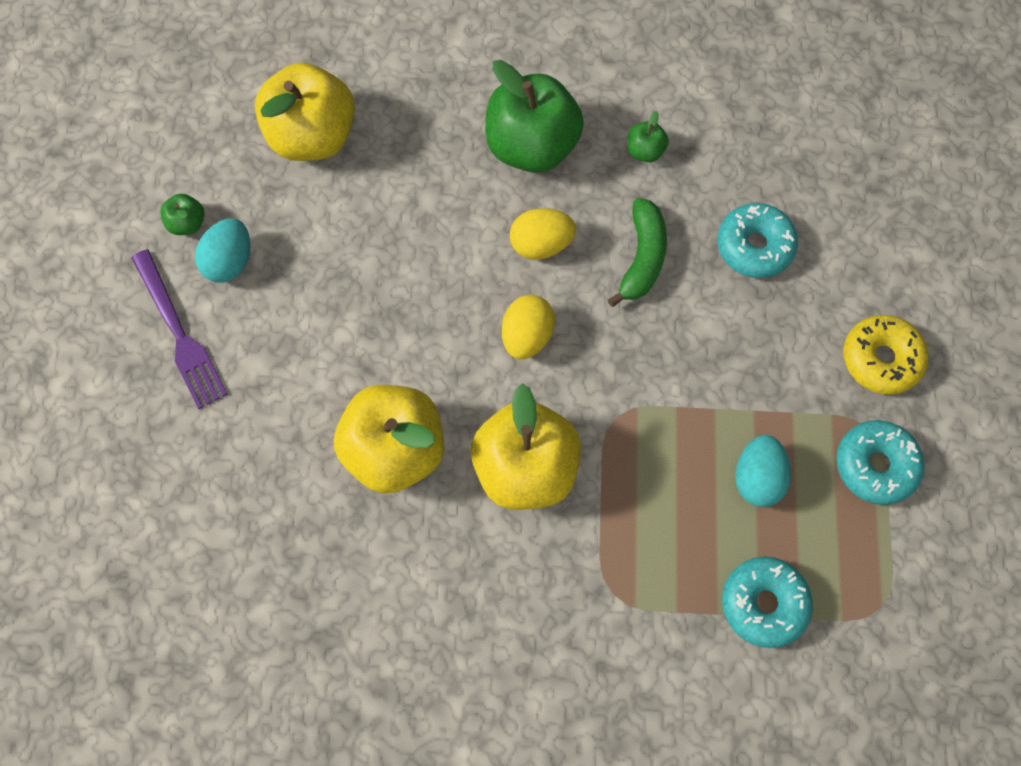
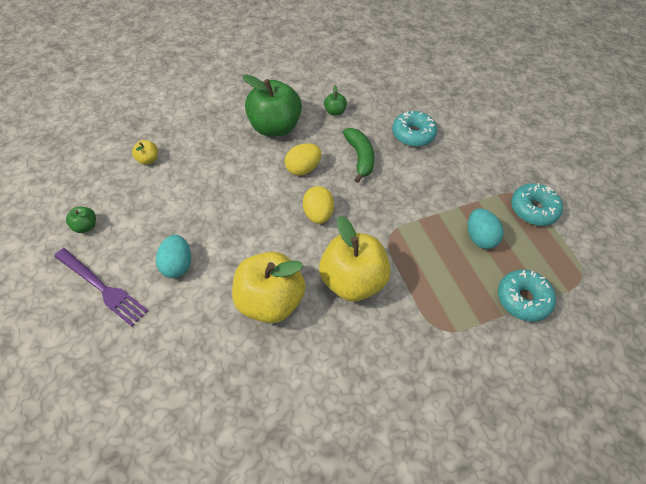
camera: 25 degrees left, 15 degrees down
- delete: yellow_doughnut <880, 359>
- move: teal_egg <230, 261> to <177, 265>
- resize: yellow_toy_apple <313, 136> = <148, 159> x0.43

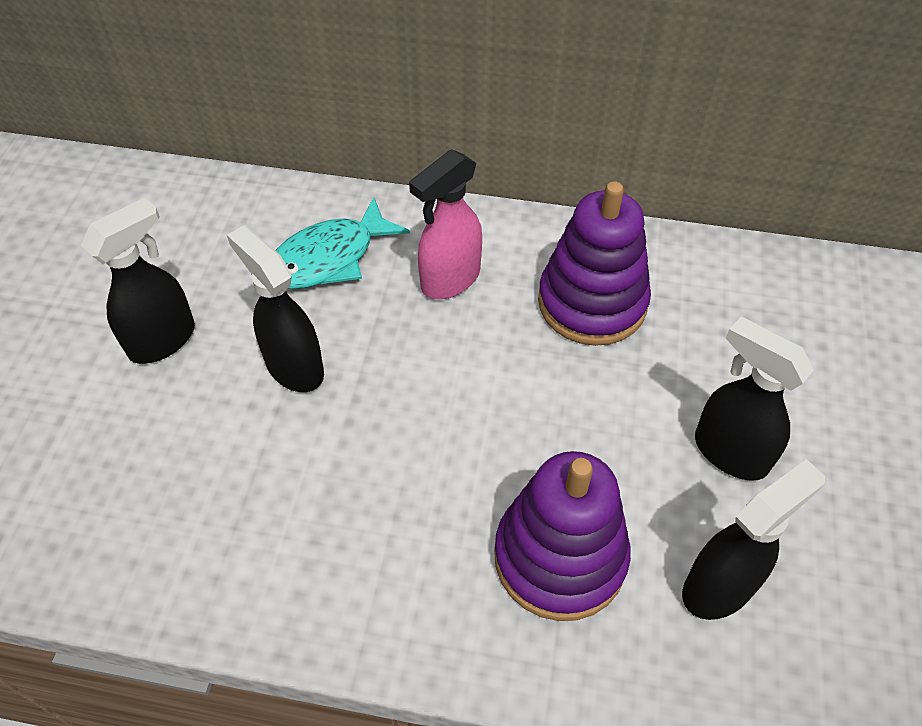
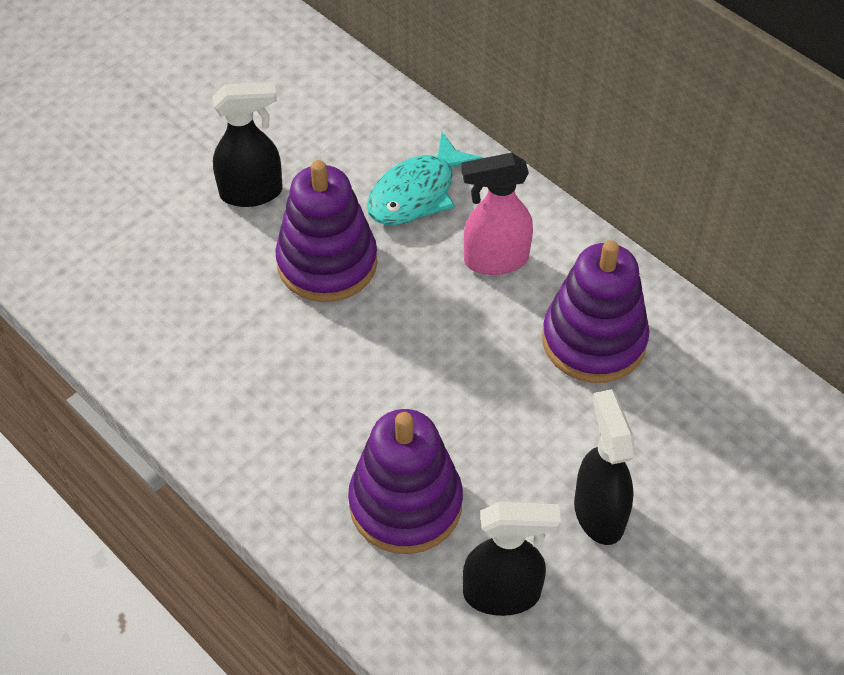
camera: 35 degrees right, 0 degrees up
- replace: black_sprayer <294, 367> to royal_purple_stacking_rings <327, 263>
- rotate: teal_toy_fish <330, 258> = <417, 193> 45 degrees counterclockwise

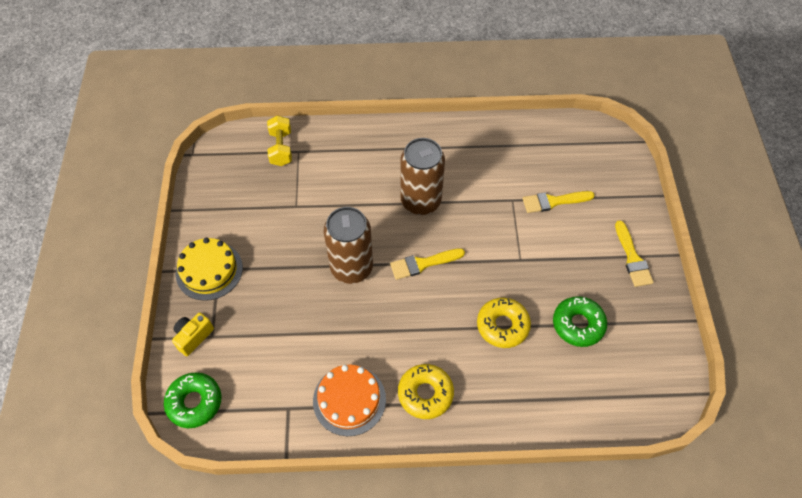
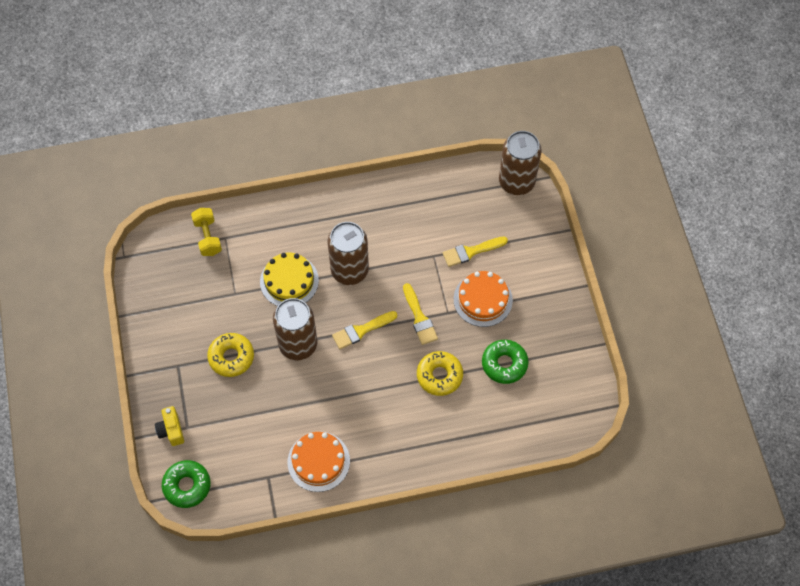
camera: 10 degrees left, 5 degrees up
- insert: orange_layer_cake <483, 299>
- insert: dark_brown_can <516, 182>
- move: yellow_layer_cake <209, 270> to <289, 281>
- move: yellow_doughnut <425, 394> to <231, 357>
- move: yellow_brush <632, 258> to <419, 318>
- rotate: yellow_photo_camera <193, 337> = <171, 430> 45 degrees counterclockwise

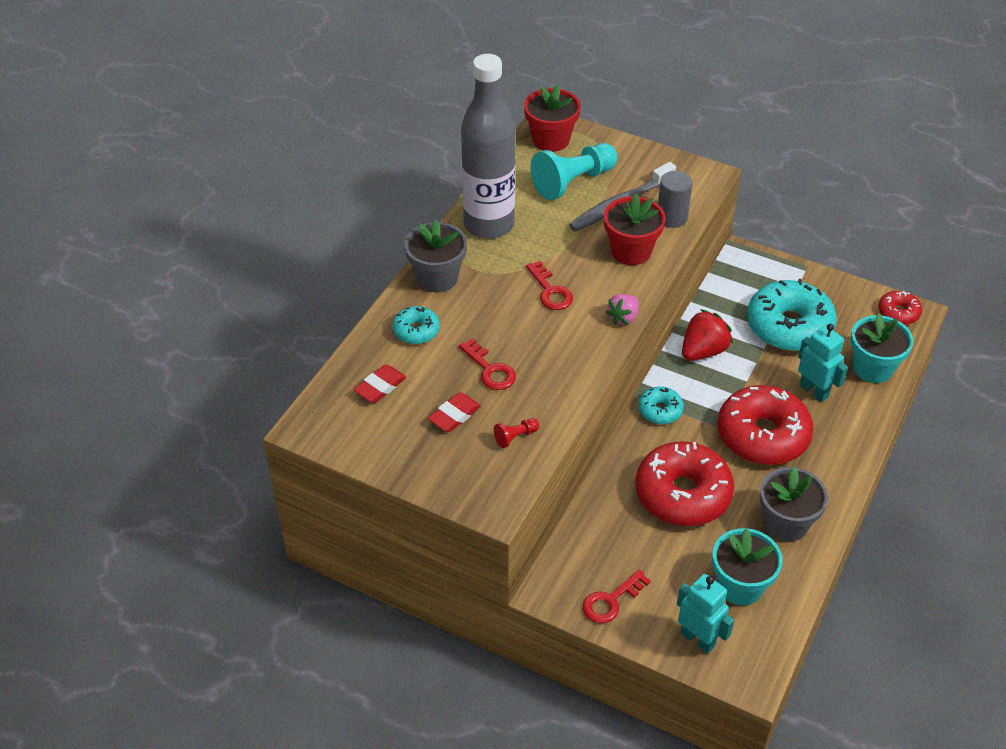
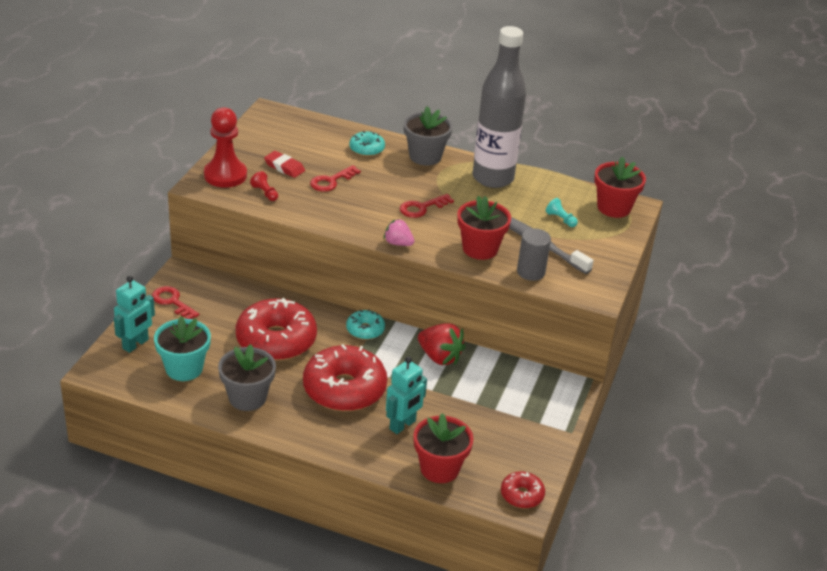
camera: 80 degrees right, 10 degrees down
- delete: red_pencil_eraser <380, 387>
- delete: teal_doughnut <789, 326>
- insert: red_pawn <225, 175>
- recolor: teal_flower_pot <873, 368> to red_flower_pot <439, 468>
- resize: teal_pawn <573, 182> = <560, 219> x0.43

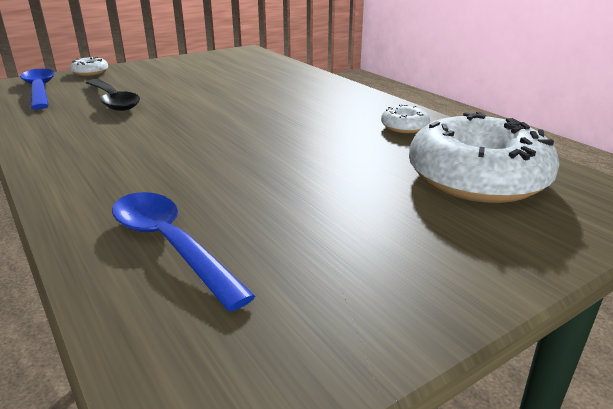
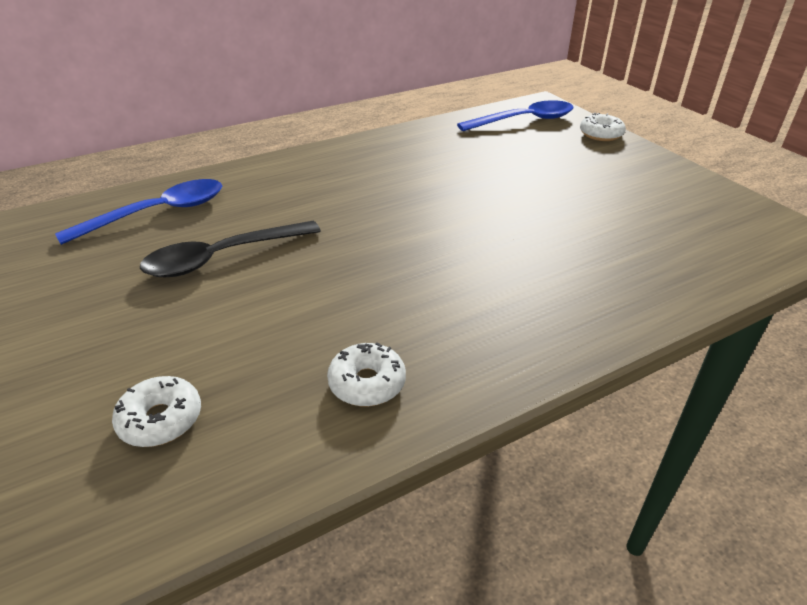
camera: 95 degrees right, 10 degrees up
- move: black_teaspoon <113, 101> to <222, 257>
- resize: pure_white_doughnut <477, 178> = <161, 419> x0.43

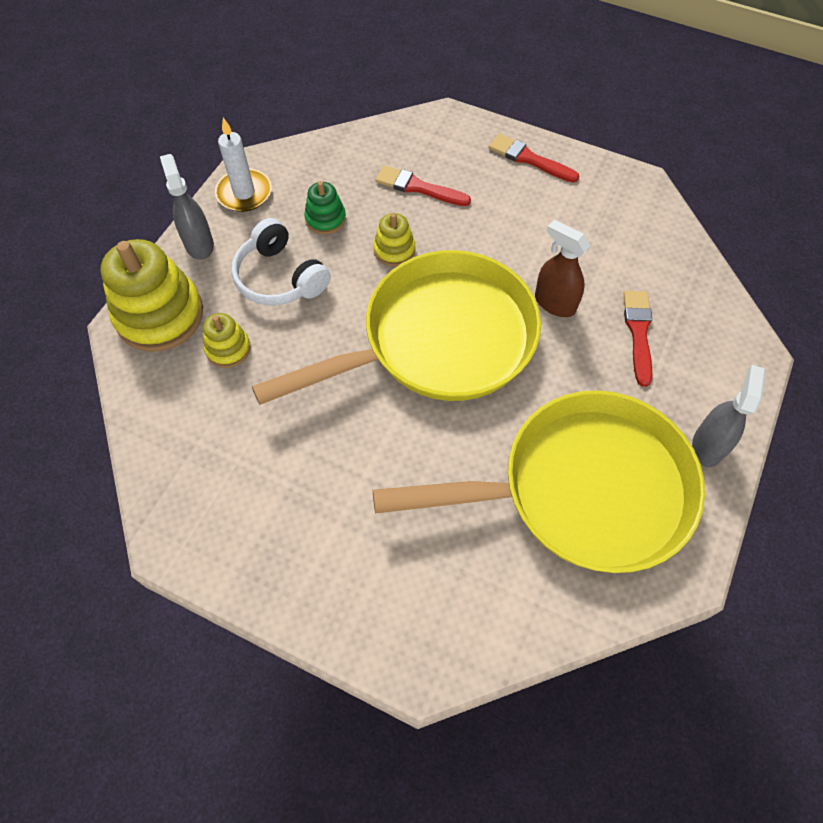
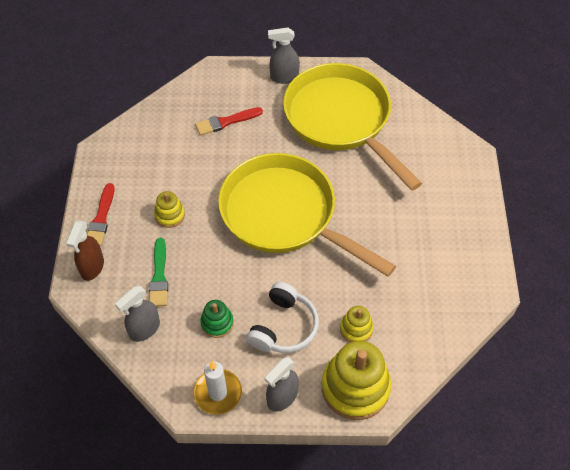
camera: 115 degrees left, 5 degrees down
- insert: ash-grey_sprayer <144, 329>
- move: yellow_stacking_rings <394, 250> to <170, 215>
- move: dark_brown_sprayer <554, 303> to <92, 267>
- recolor: red_brush <418, 187> to green_brush <159, 276>

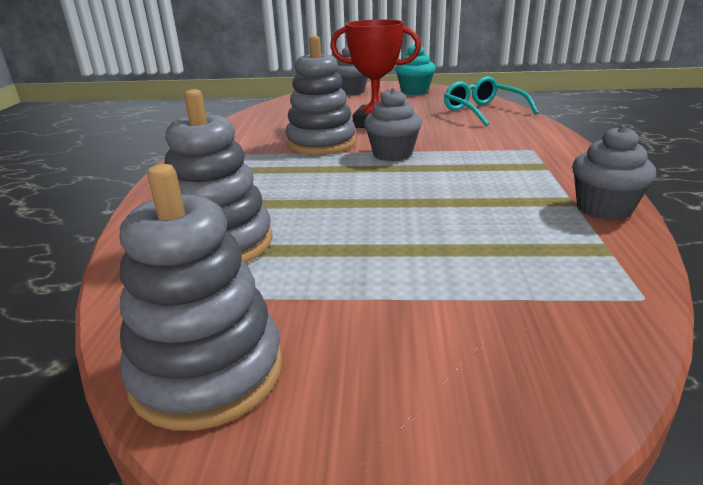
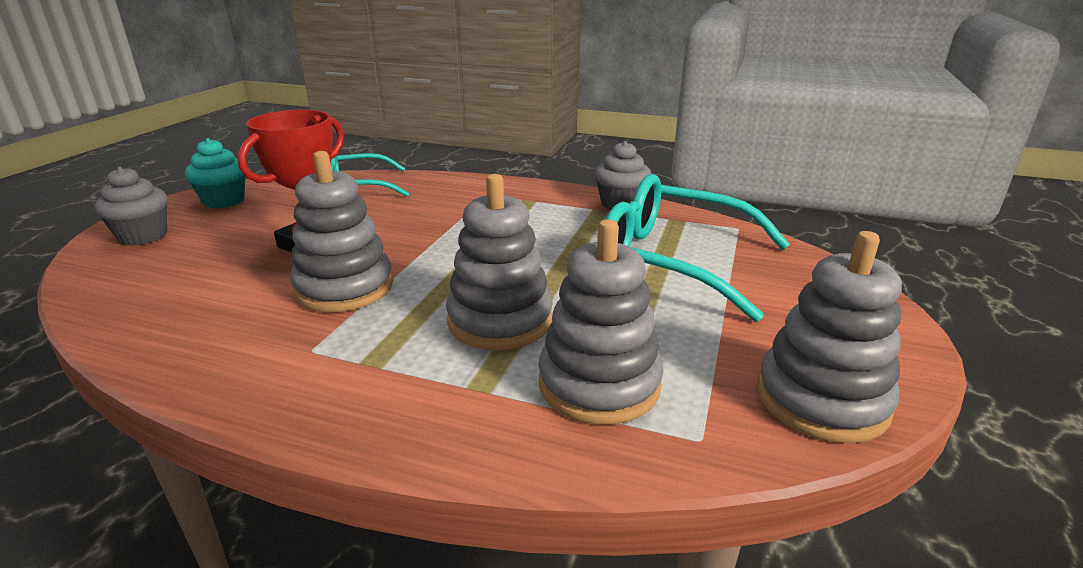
camera: 75 degrees left, 0 degrees up
- delete: ash-grey_fairy_cake <392, 154>
- insert: ash-grey_stacking_rings <500, 321>
- insert: teal_eyeglasses <672, 261>

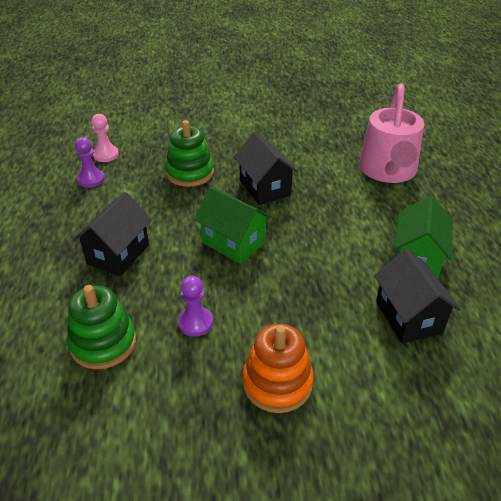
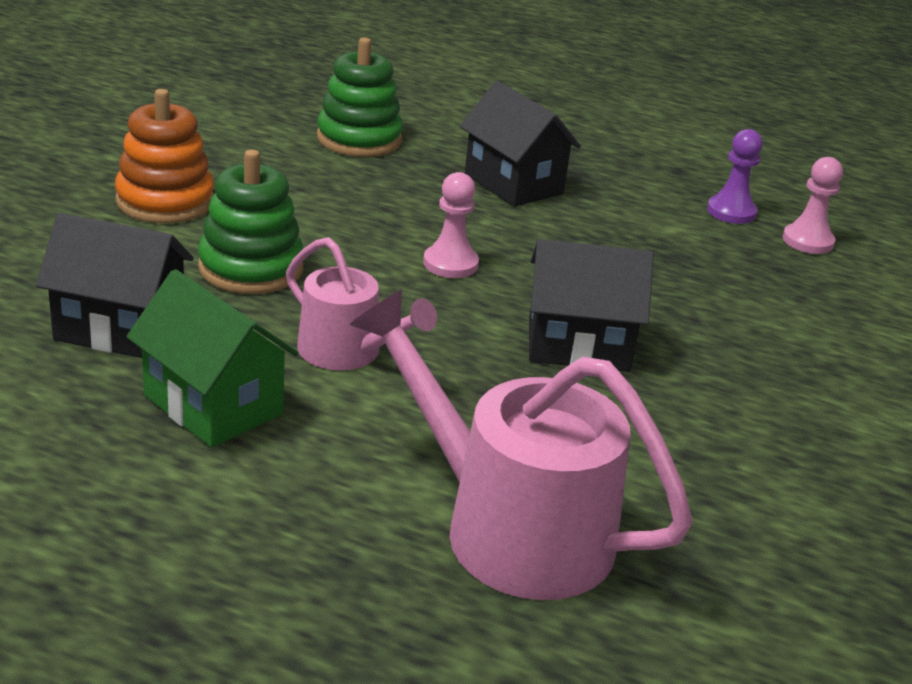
camera: 115 degrees right, 10 degrees down
- delete: royal_purple_pawn <195, 322>
- insert: pink_watering_can <347, 352>
- move: green_stacking_rings <190, 173> to <251, 268>
- replace: green_toy_house <233, 242> to pink_pawn <450, 264>

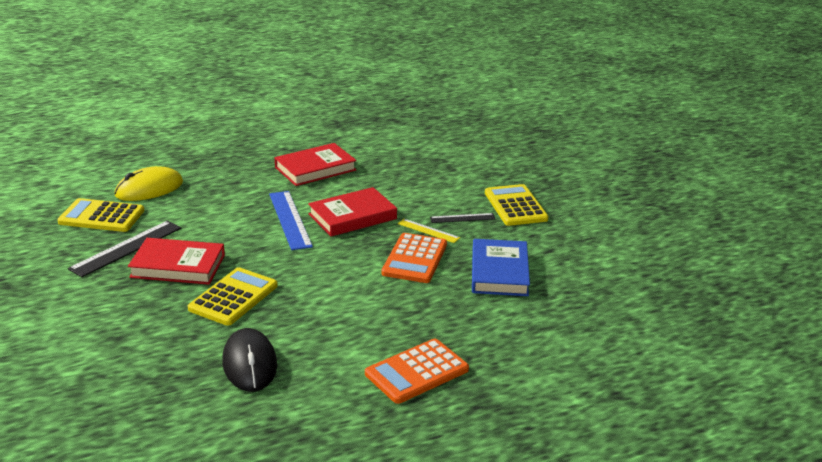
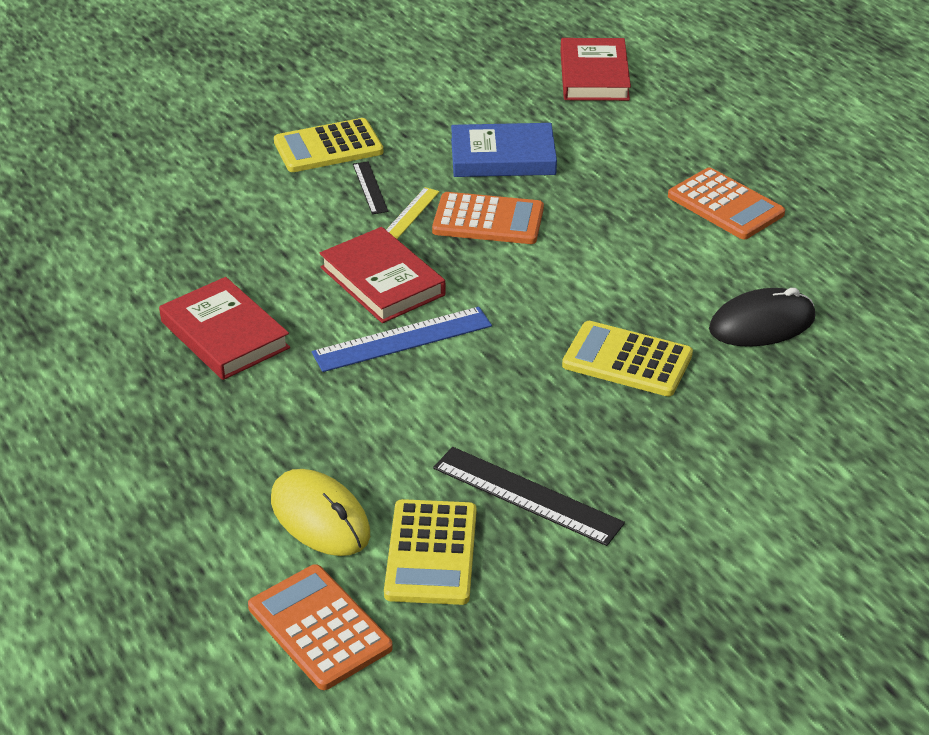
camera: 95 degrees left, 10 degrees up
- insert: orange_calculator <319, 628>
- move: red_hardback <178, 266> to <594, 76>

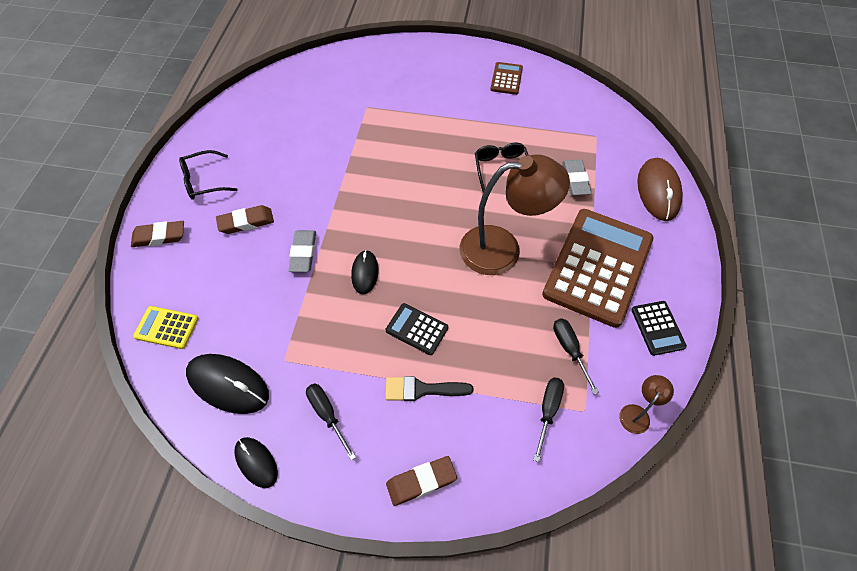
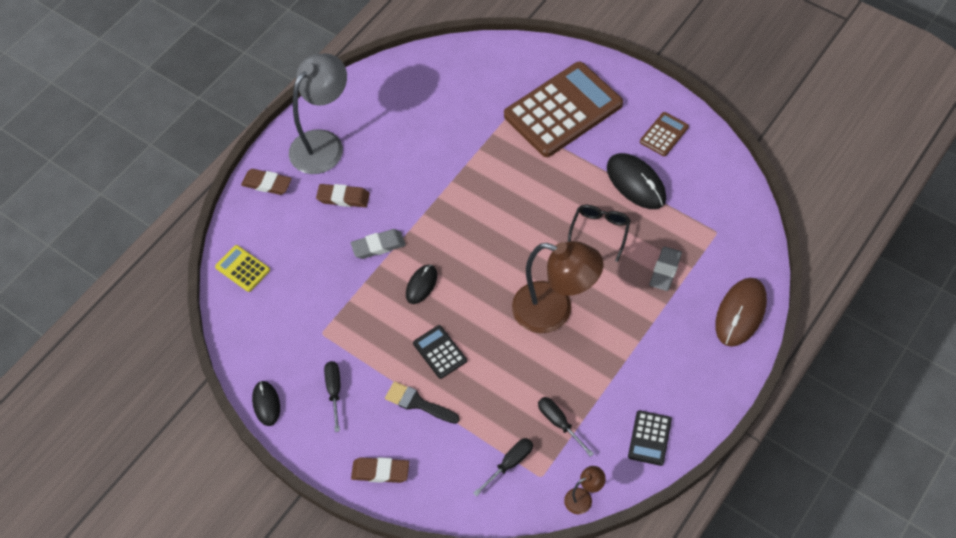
camera: 30 degrees right, 0 degrees up
- move: black_PC_mouse <228, 384> to <636, 183>
- move: dark_brown_calculator <598, 267> to <563, 110>
- replace: black_eyeglasses <203, 181> to ash-grey_reading_lamp <324, 143>
- rotate: ash-grey_pencil_eraser <303, 253> = <378, 246> 45 degrees clockwise
- rotate: black_flat_screwdriver <569, 349> = <559, 423> 45 degrees counterclockwise

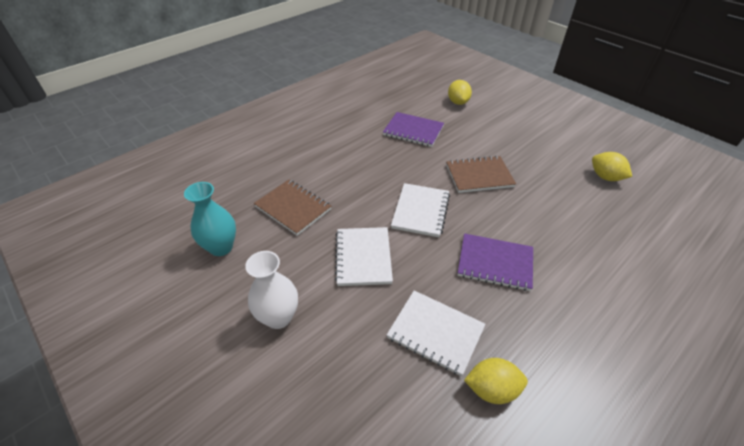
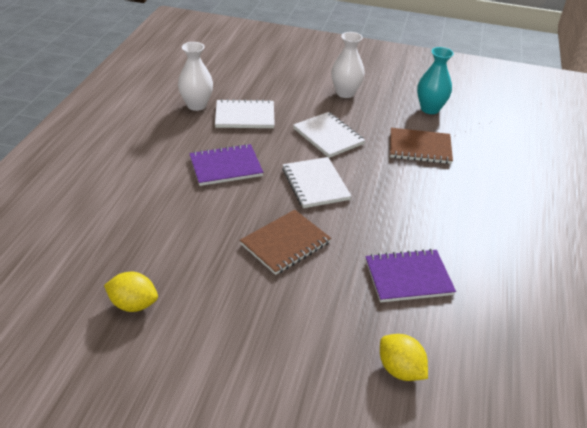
camera: 145 degrees right, 5 degrees down
- replace: yellow_citrus_fruit <492, 389> to pure_white_vase <196, 105>

